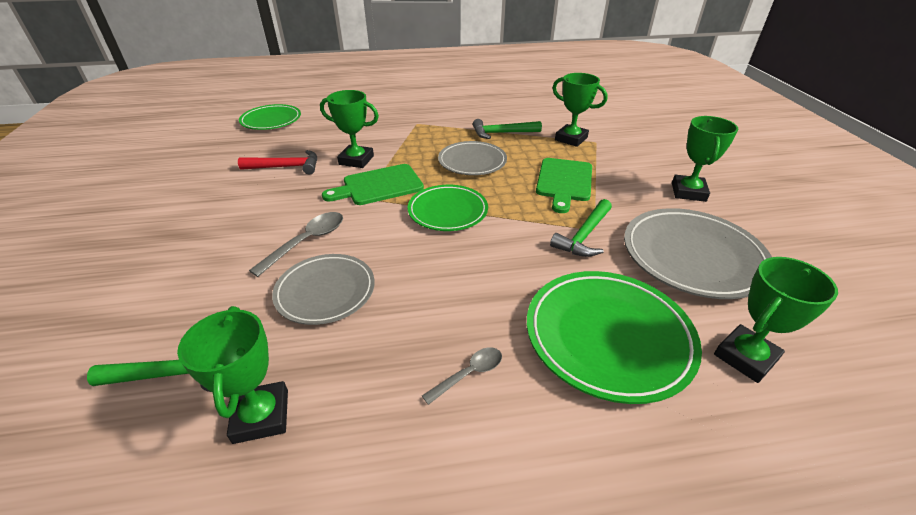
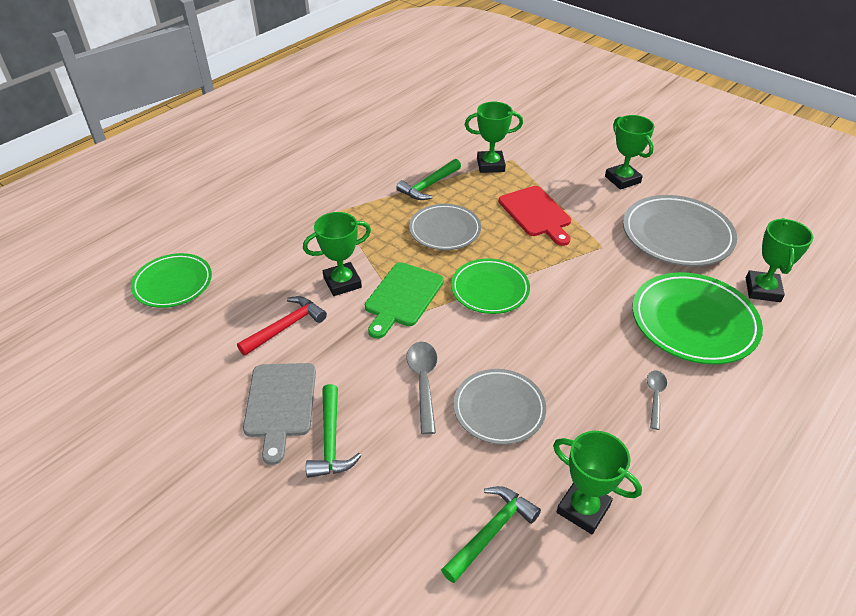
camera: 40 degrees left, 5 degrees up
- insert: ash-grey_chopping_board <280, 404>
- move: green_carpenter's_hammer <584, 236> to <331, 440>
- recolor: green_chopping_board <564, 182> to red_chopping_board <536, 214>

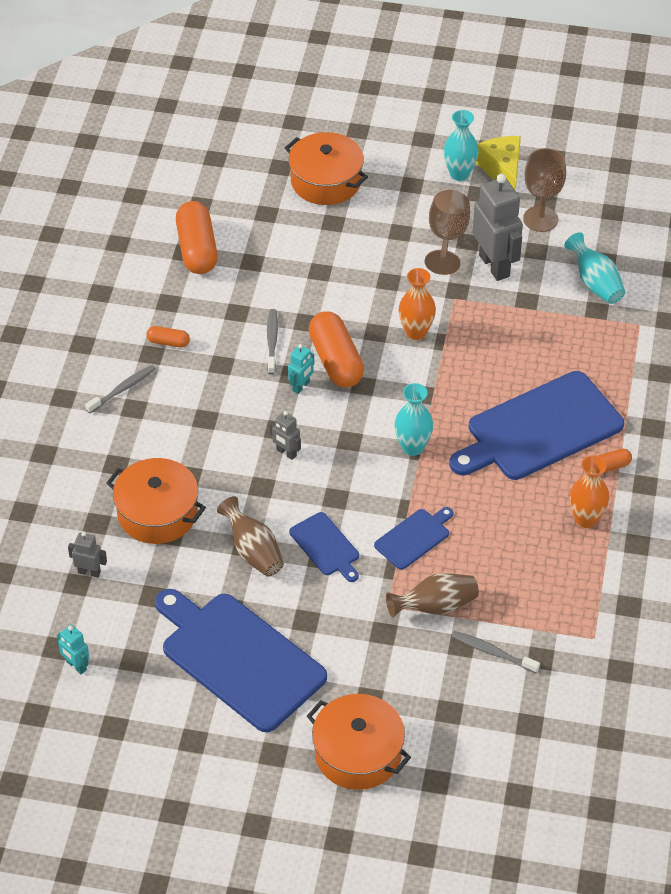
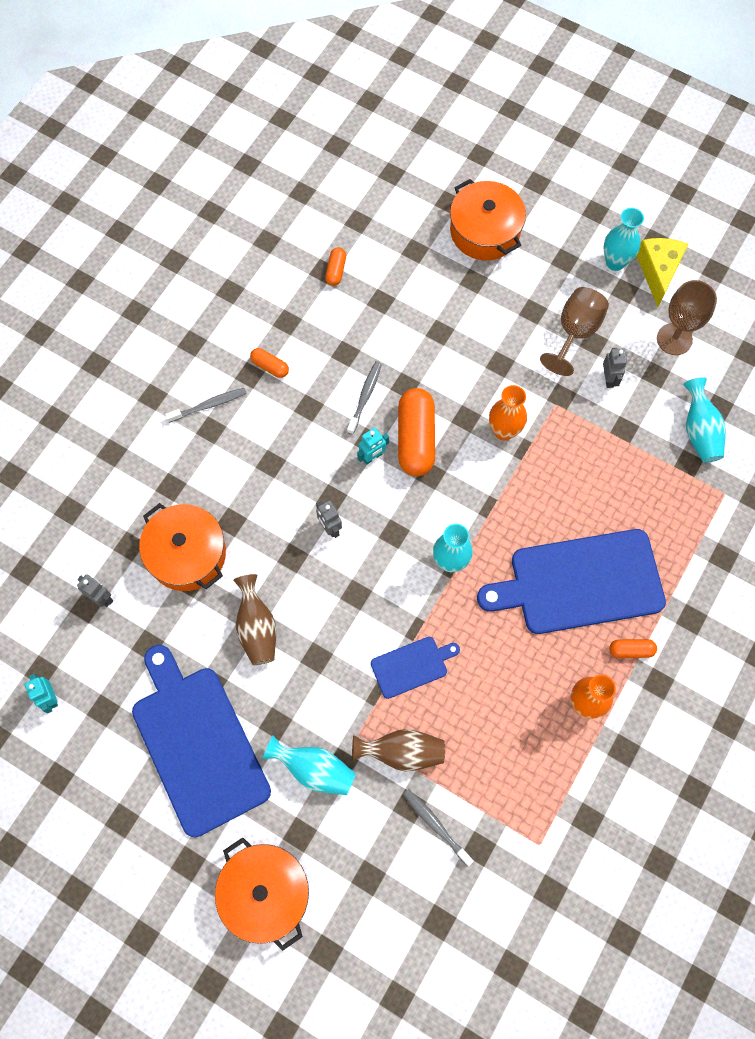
camera: 20 degrees right, 20 degrees up
- delete: royal_blue_chopping_board <326, 546>
- insert: teal_vase <314, 769>
- resize: orange_pill <197, 249> = <336, 271> x0.48
- resize: ash-grey_toy_robot <494, 266> = <609, 379> x0.48

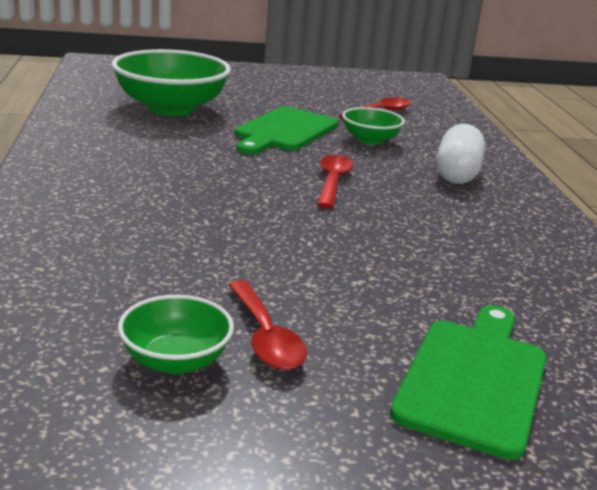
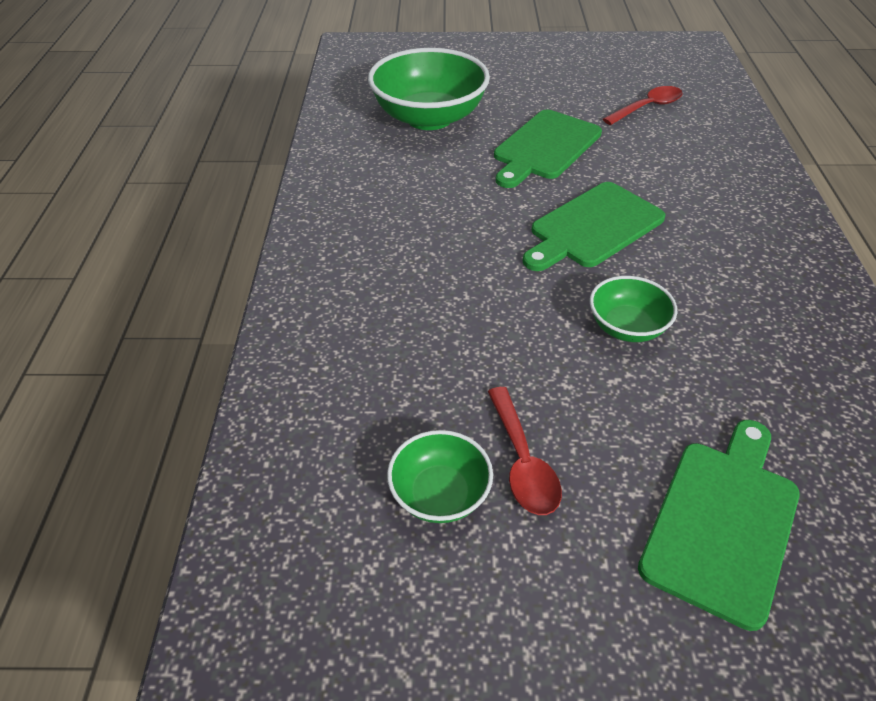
camera: 10 degrees right, 20 degrees up
- delete: pure_white_pill <457, 173>
- move: green_serving_bowl <370, 140> to <627, 327>
- replace: red_teaspoon <333, 182> to green_chopping_board <593, 227>

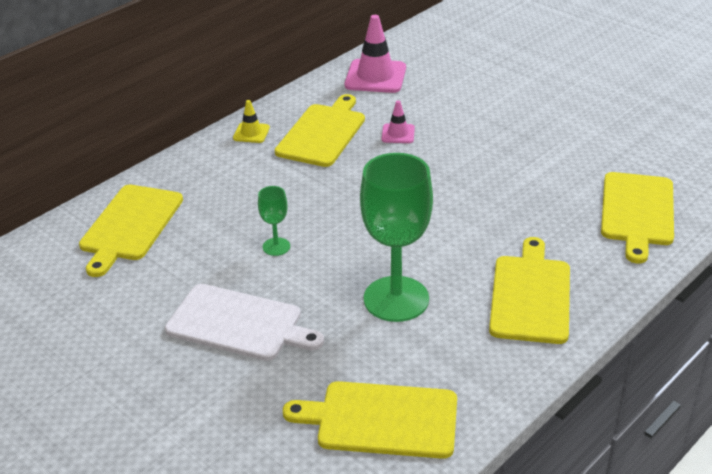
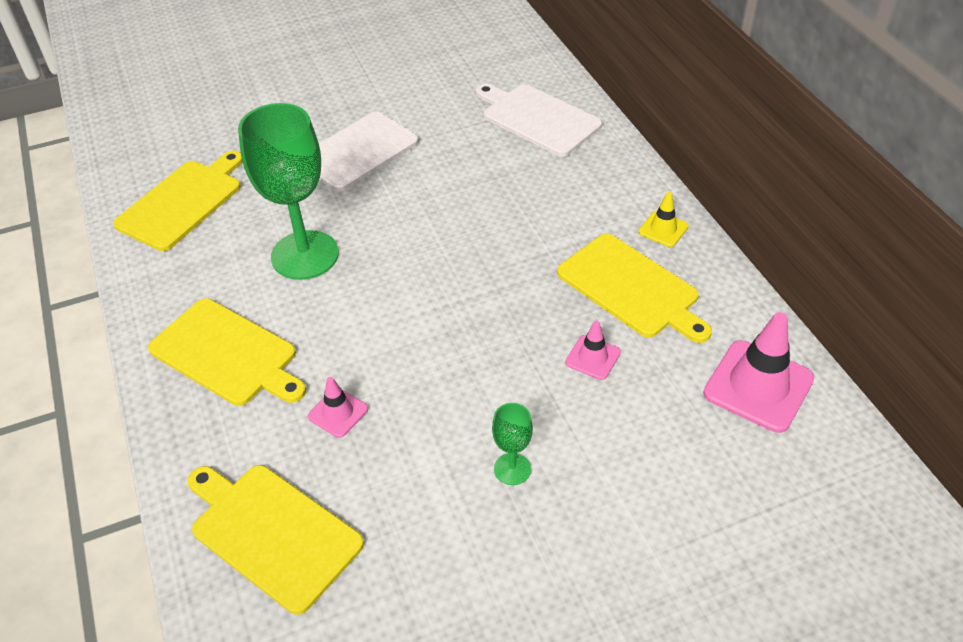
camera: 115 degrees right, 10 degrees up
- insert: pink_road_cone <338, 413>
- move: green_chalice <276, 247> to <512, 469>
- recolor: yellow_chopping_board <130, 226> to pure_white_chopping_board <537, 118>

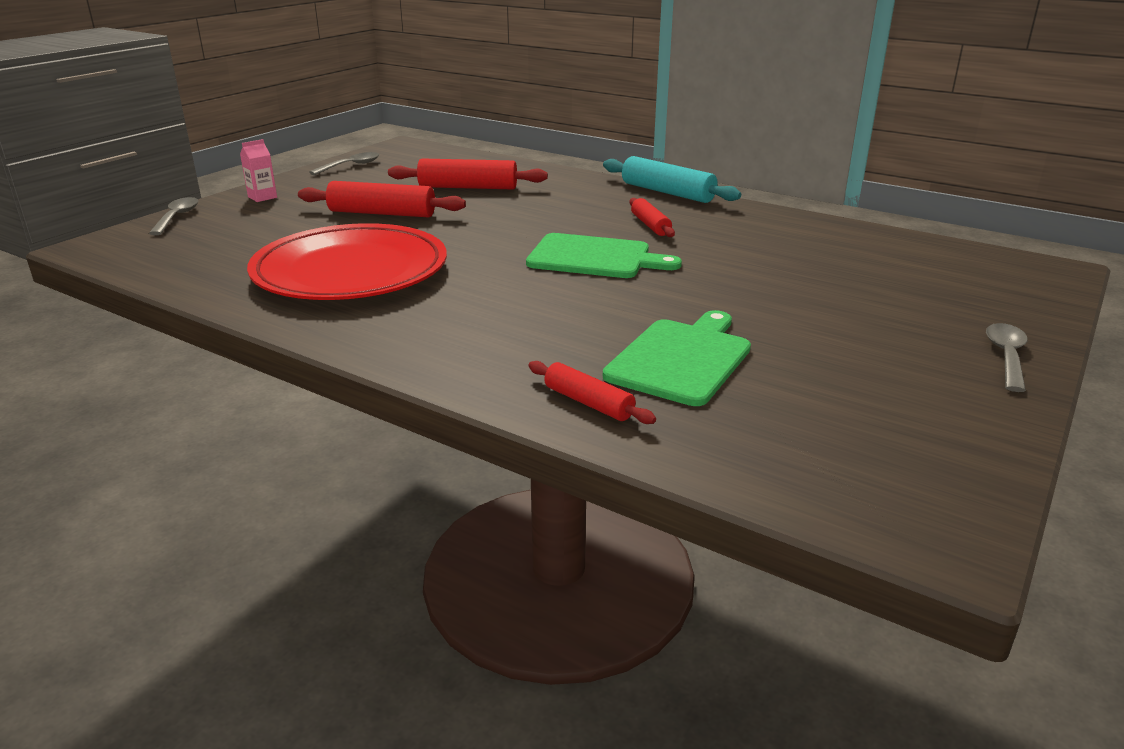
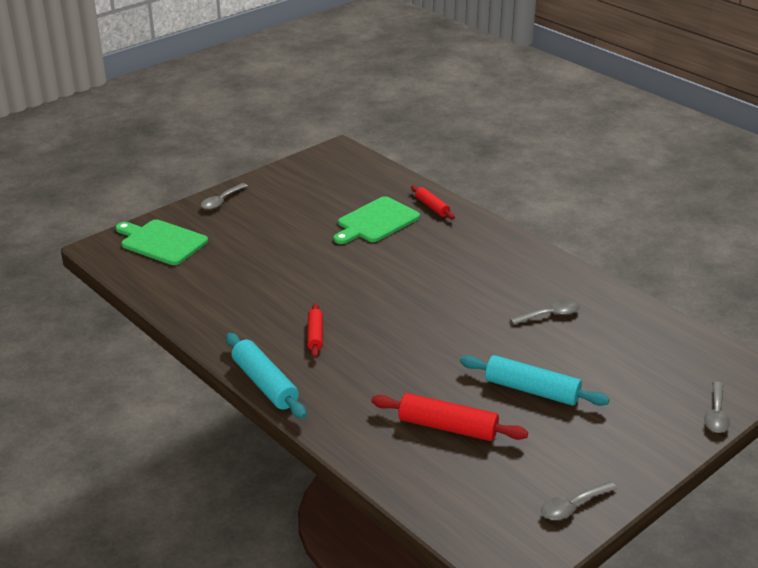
camera: 165 degrees left, 5 degrees up
- delete: pink_juice_carton <262, 197>
- move: green_chopping_board <594, 257> to <161, 242>
- replace: red_plate <350, 271> to ash-grey_teaspoon <550, 315>
- recolor: red_pastry_roller <382, 213> to teal_pastry_roller <531, 390>

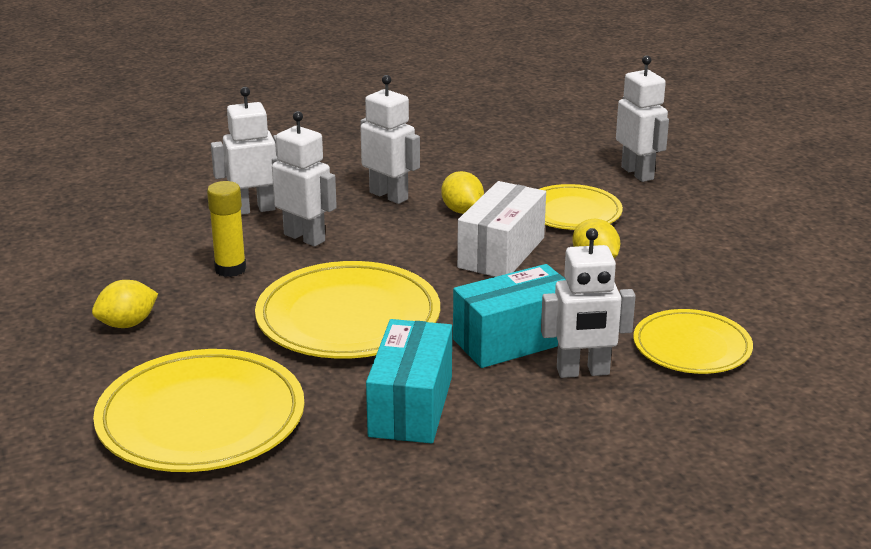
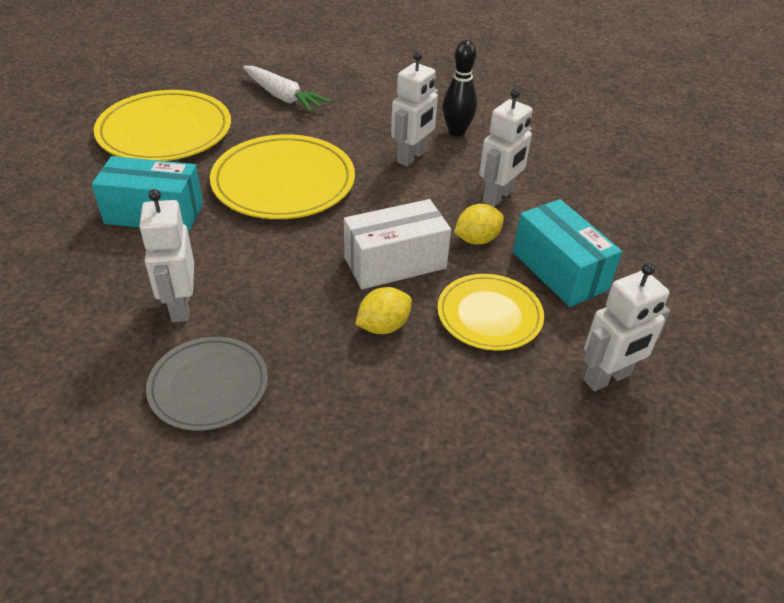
camera: 85 degrees right, 15 degrees up
- delete: yellow_stick_of_glue <230, 269>
- move: teal_parcel <513, 340> to <559, 271>
- replace: yellow_citrus_fruit <127, 324> to pure_white_toy_carrot <283, 97>
- replace: pure_white_toy_robot <253, 209> to black_skittle <456, 131>
- recolor: yellow_plate <692, 347> to ash-grey_plate <208, 386>
- rotate: pure_white_parcel <501, 252> = <395, 263> 45 degrees counterclockwise

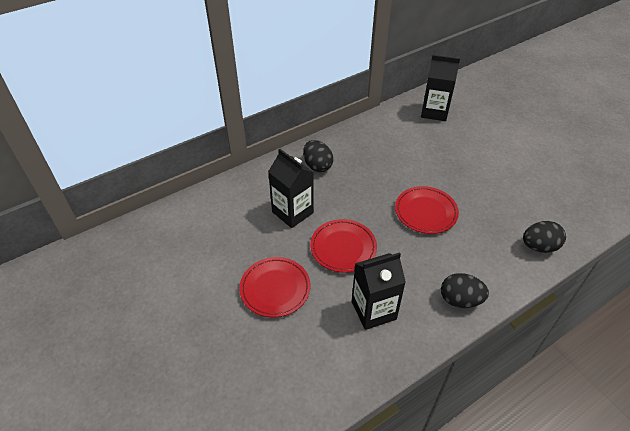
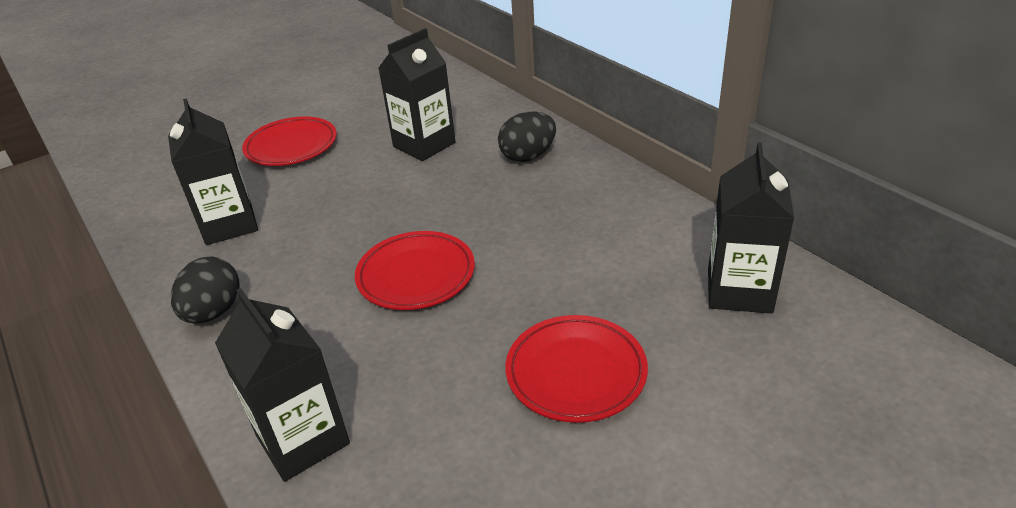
camera: 90 degrees right, 10 degrees down
- move: red_plate <343, 248> to <576, 372>
- replace: black_egg <539, 246> to black_juice_carton <303, 439>

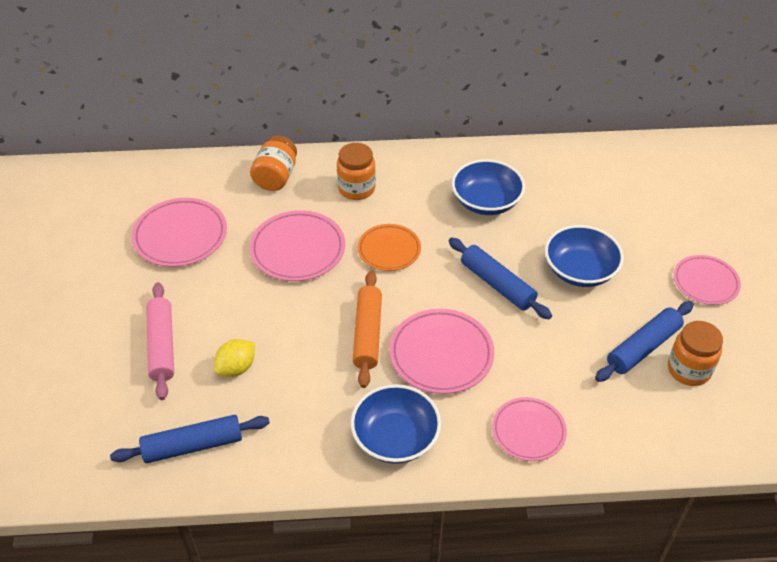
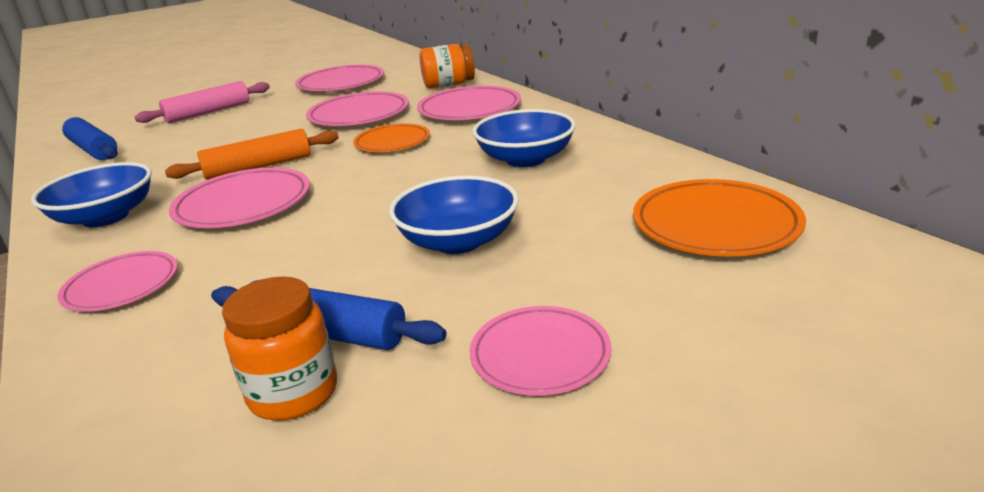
camera: 65 degrees right, 20 degrees down
- delete: yellow_citrus_fruit <236, 368>
- delete: royal_blue_pastry_roller <497, 284>
- insert: orange_plate <715, 225>
- replace: orange_jar <356, 189> to pink_plate <469, 109>

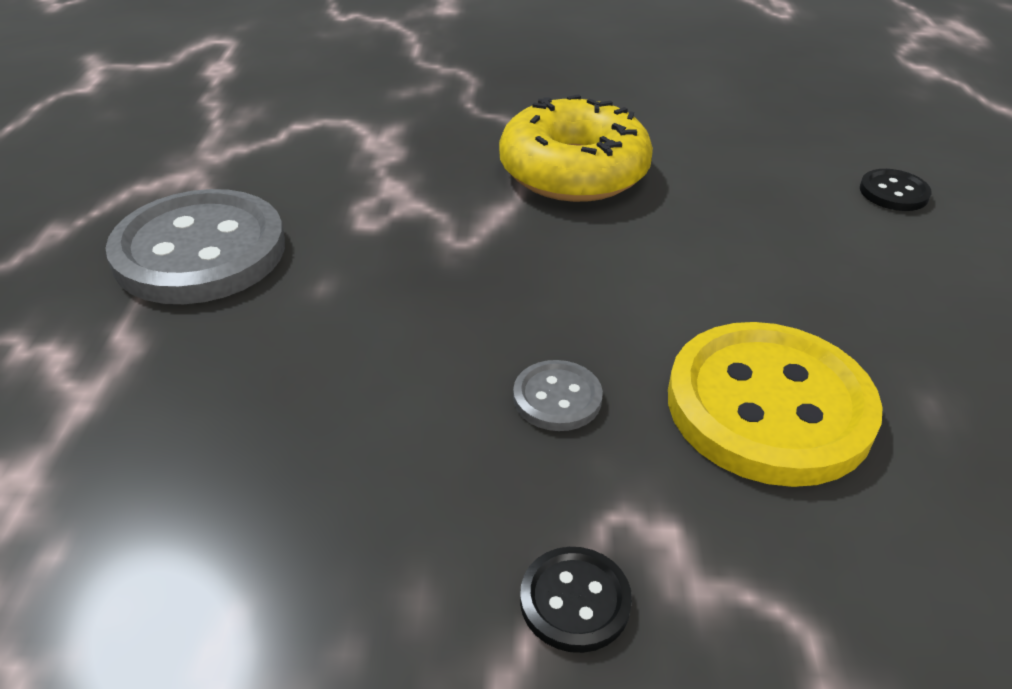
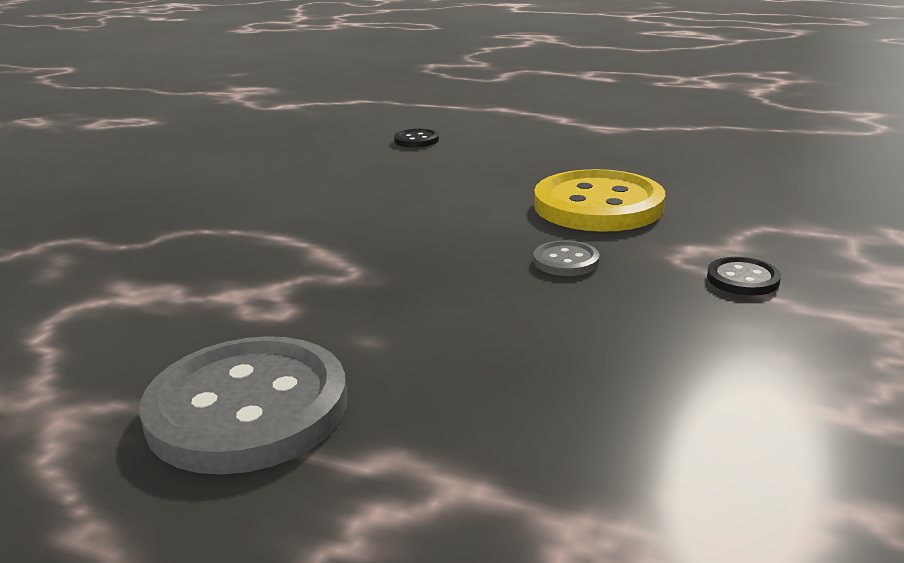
camera: 70 degrees left, 15 degrees down
- delete: yellow_doughnut <573, 171>

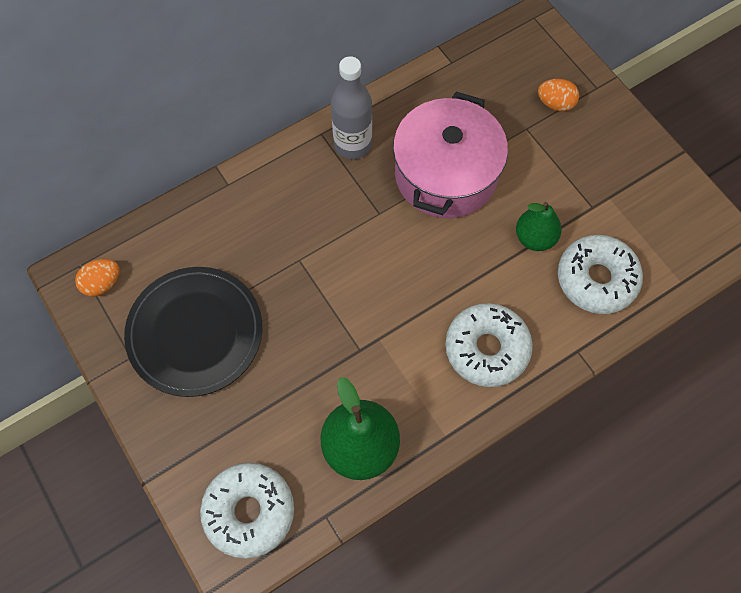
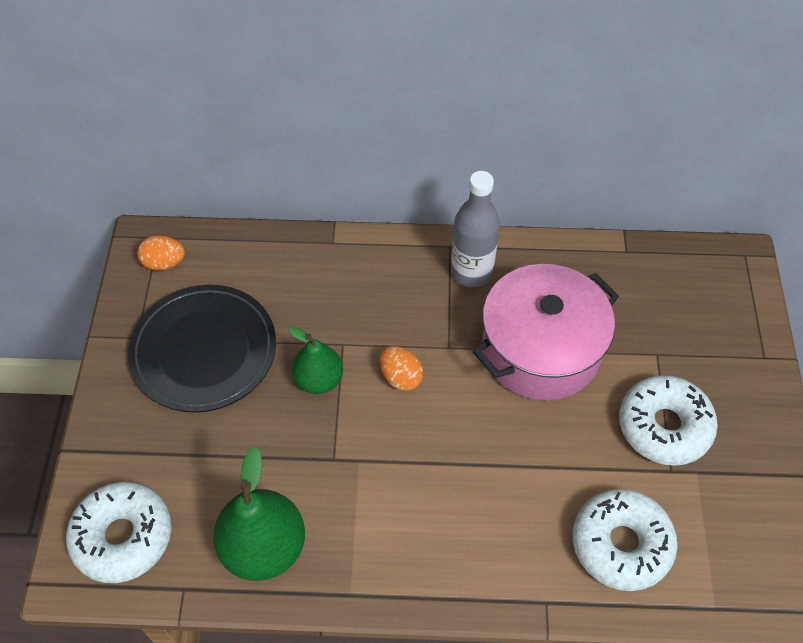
camera: 35 degrees right, 10 degrees down
- move: pure_white_doughnut <487, 349> to <664, 426>
- move: green_pear <535, 238> to <319, 380>
- move: orange_egg <555, 104> to <401, 377>

